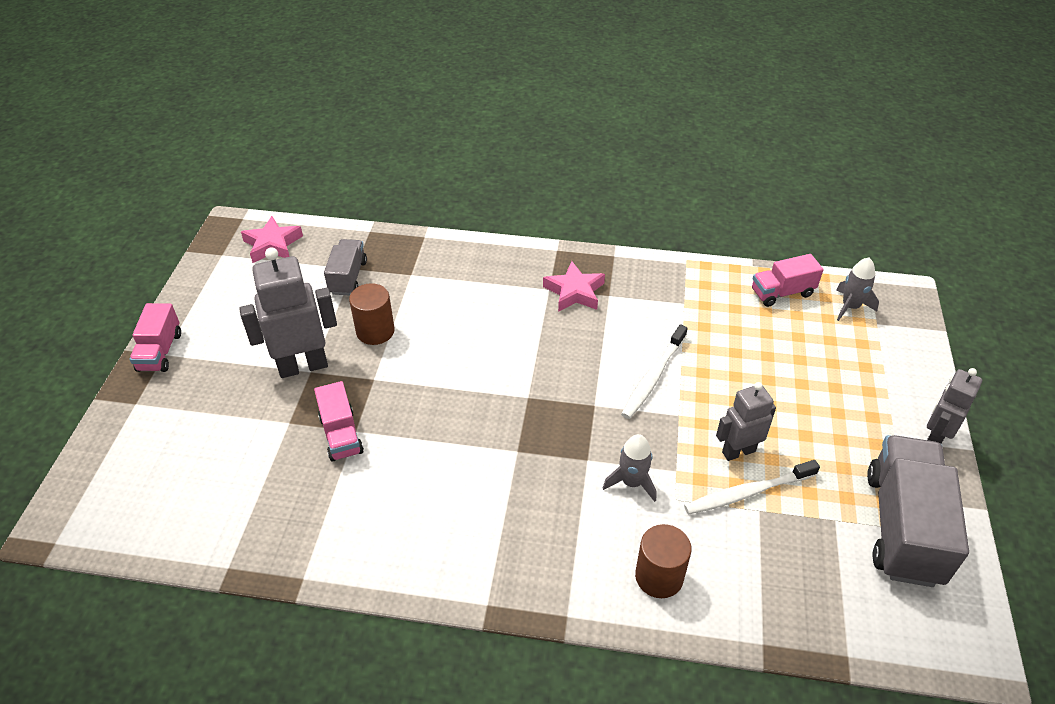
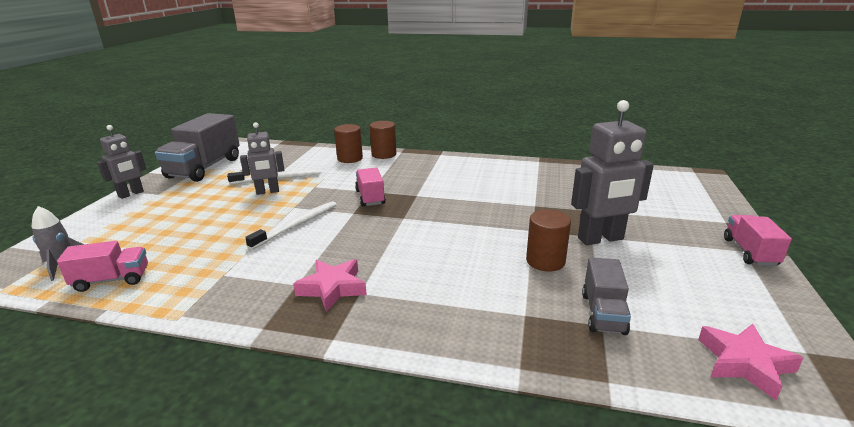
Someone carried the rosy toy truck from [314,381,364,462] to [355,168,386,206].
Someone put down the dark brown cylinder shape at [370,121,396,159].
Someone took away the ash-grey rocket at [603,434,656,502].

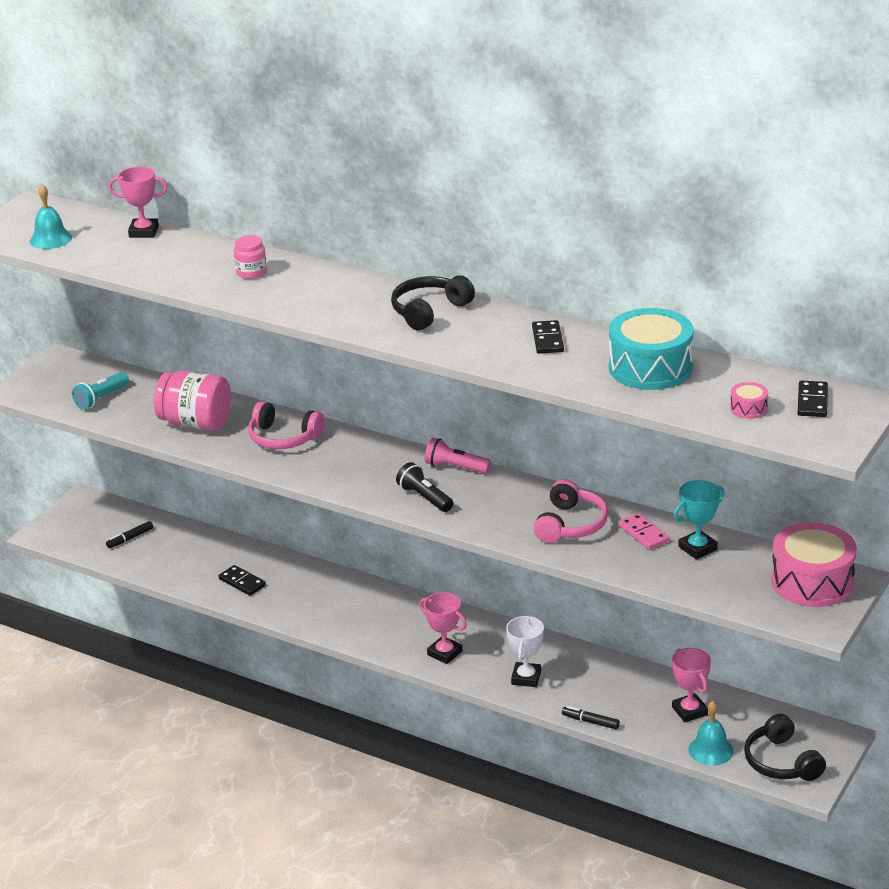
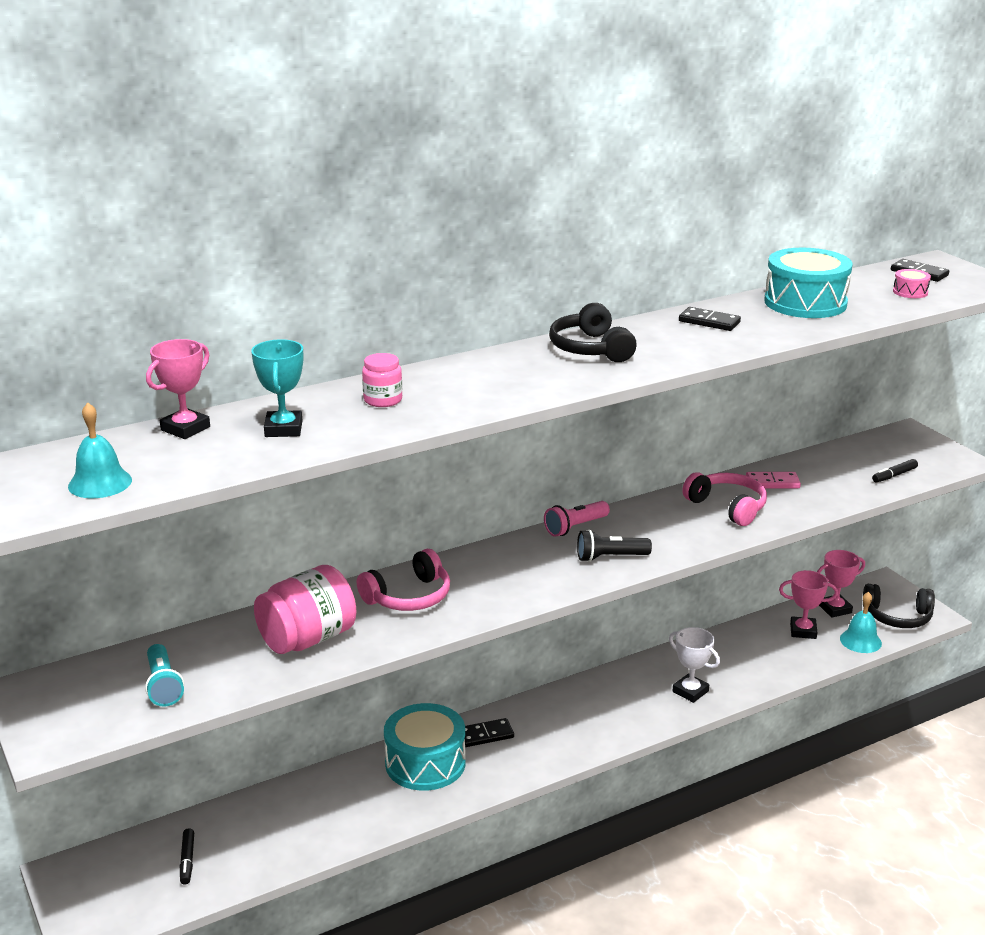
Someone carried the turquoise award cup from [674,480,725,560] to [251,339,304,437].
Someone put down the turquoise drum at [384,703,466,791].
Someone carried the ebony domino piece from [219,565,266,596] to [465,718,514,747].
Someone carried the rosy award cup from [419,592,467,664] to [817,550,865,618].
Someone carried the ebony marker from [562,706,620,729] to [872,459,918,483].
Someone took away the rosy drum at [771,522,857,607].

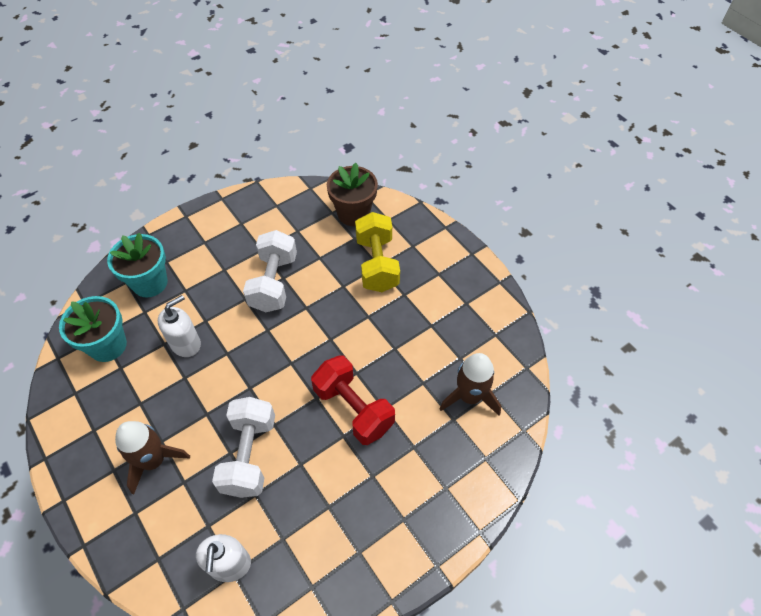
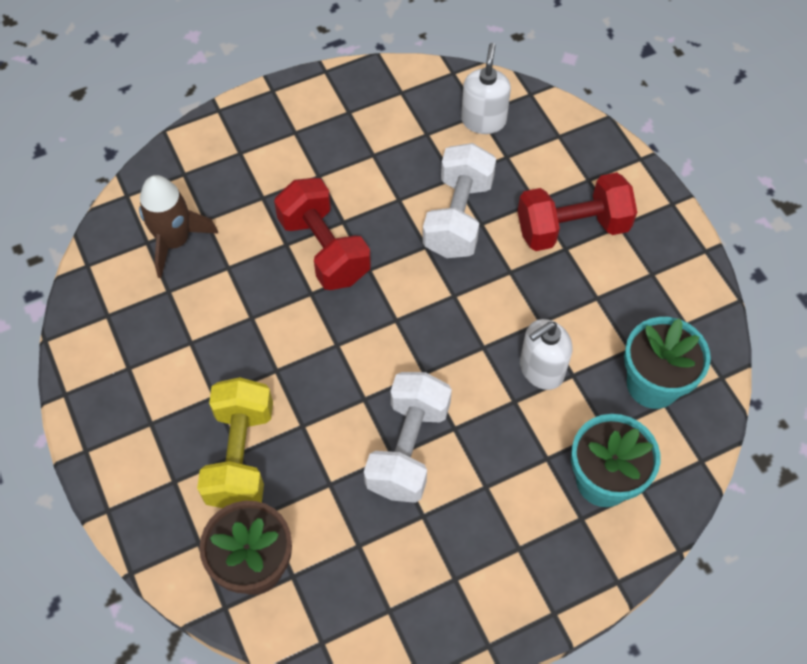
Someone swapped the dark brown rocket at [115,421,190,494] for the red dumbbell at [517,172,637,251].

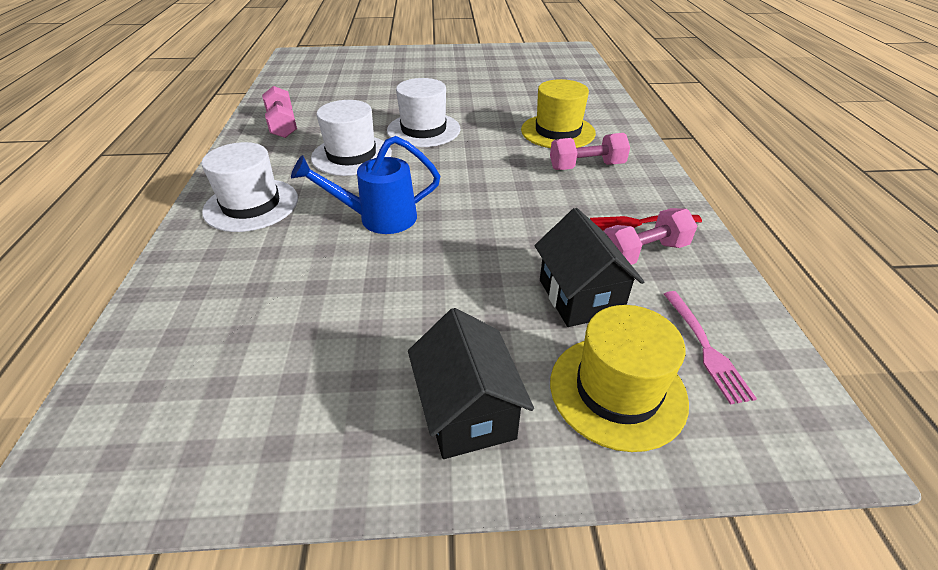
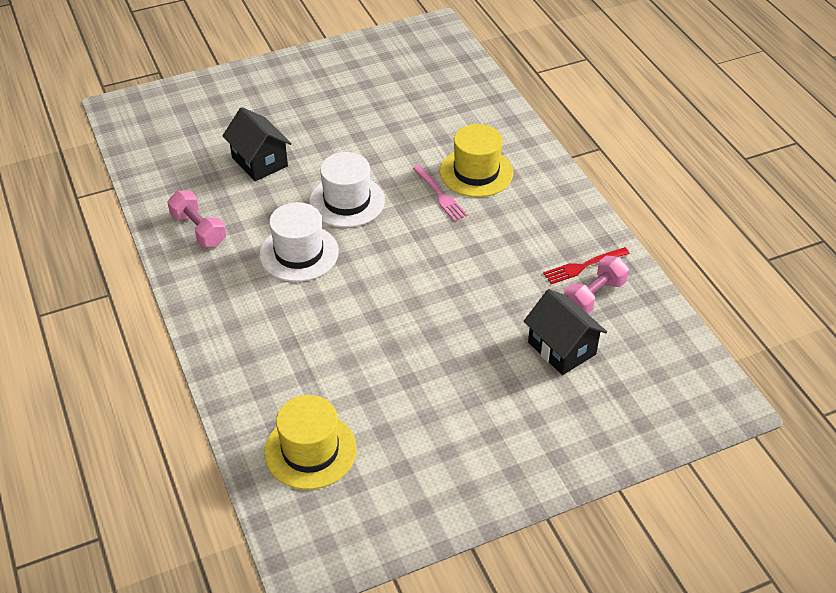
Someone carried the ebony toy house from [408,308,534,459] to [222,107,292,181].
Someone carried the bright yellow tall hat from [550,305,689,452] to [264,395,357,490].
Someone carried the rosy fork from [664,291,757,405] to [413,165,468,221].
Someone took away the snow-white tall hat at [201,142,298,232].
Someone took away the royal blue watering can at [291,136,440,234].
Someone took away the rosy dumbbell at [550,133,630,170].

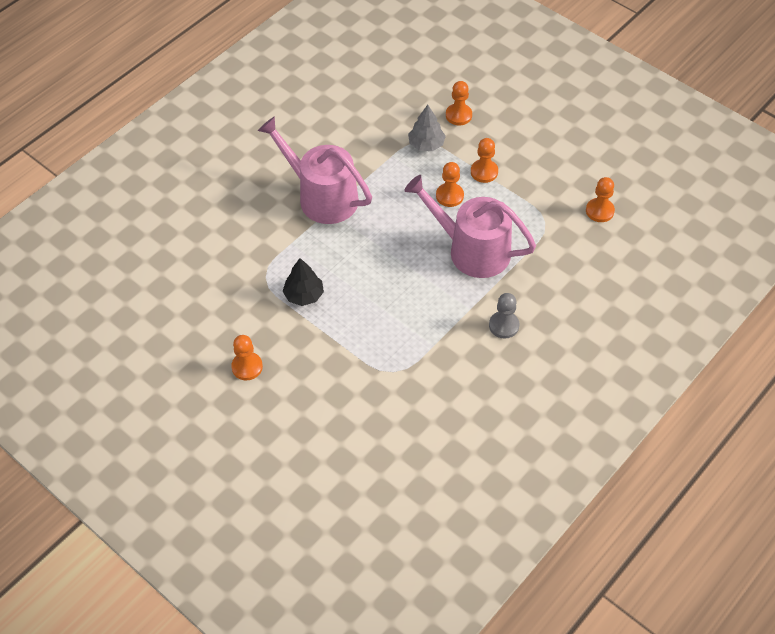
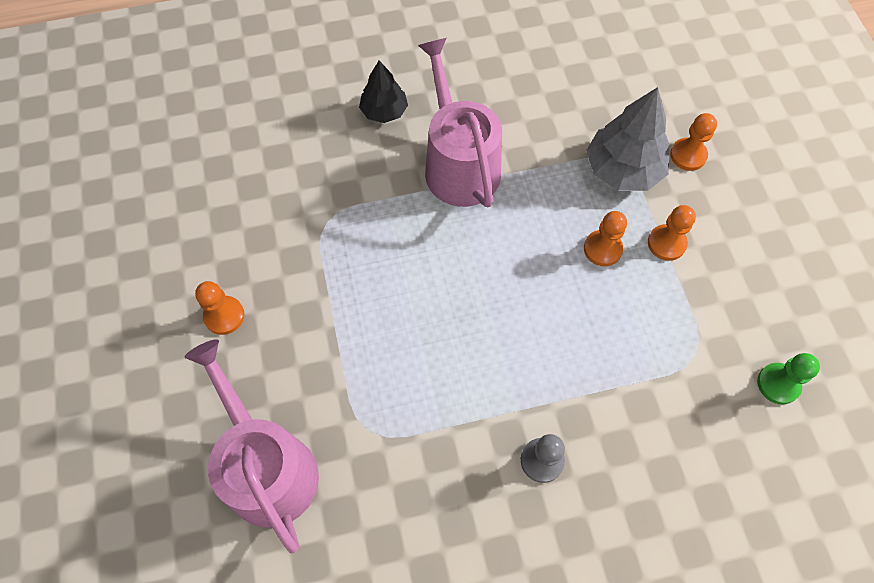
Someone carried the rosy watering can from [404,175,536,278] to [185,339,319,554].
Someone carried the ebony fir tree from [283,258,324,306] to [359,60,408,123].
Someone scaled the ash-grey fir tree at [408,105,446,151] by 1.62.
Someone repainted the orange game pawn at [586,177,615,222], which became the emerald game pawn at [757,353,820,405].

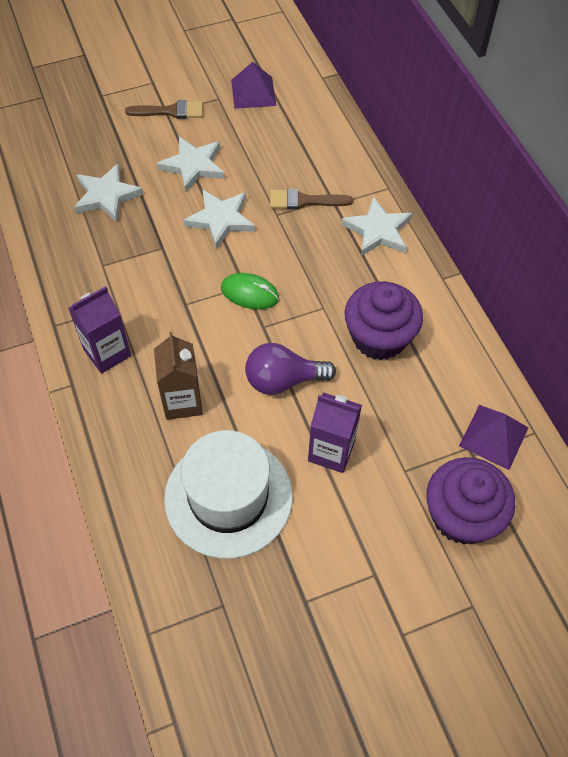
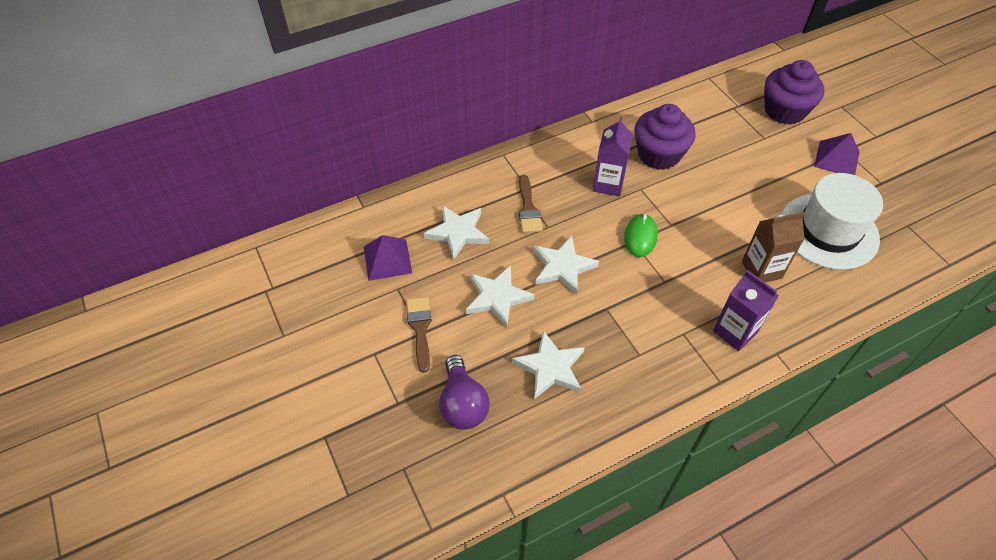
Someone carried the snow-white five-pointed star from [341,196,412,256] to [424,205,489,260].
Someone carried the royal purple lightbulb from [245,343,336,395] to [439,355,490,429].
Someone carried the royal purple juice carton from [308,393,362,473] to [593,117,633,196].
Someone carried the royal purple pyramid shape from [459,405,529,470] to [814,133,860,175].

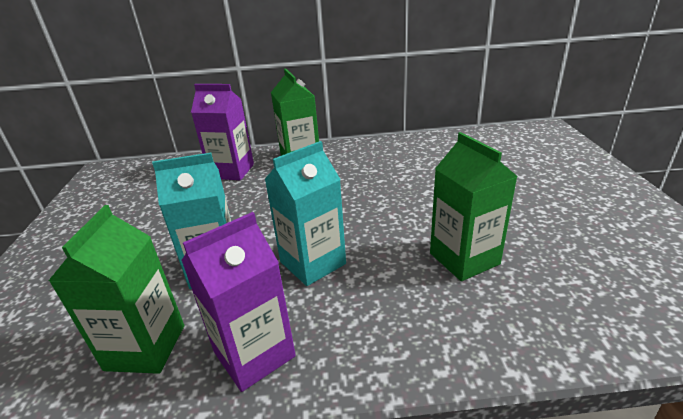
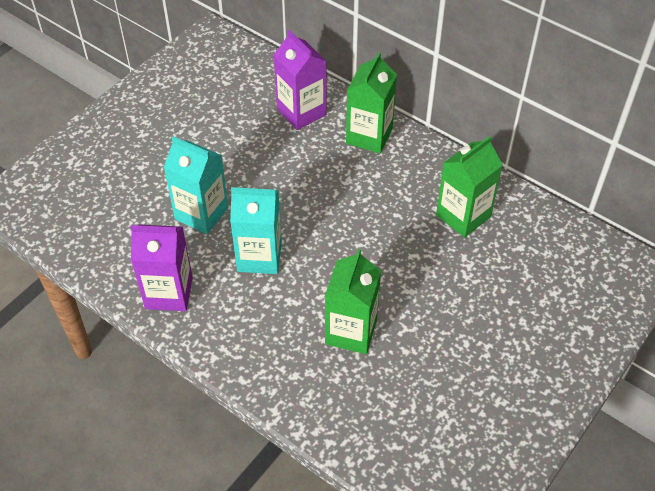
Someone carried the emerald juice carton from [48,205,184,374] to [436,136,503,238].

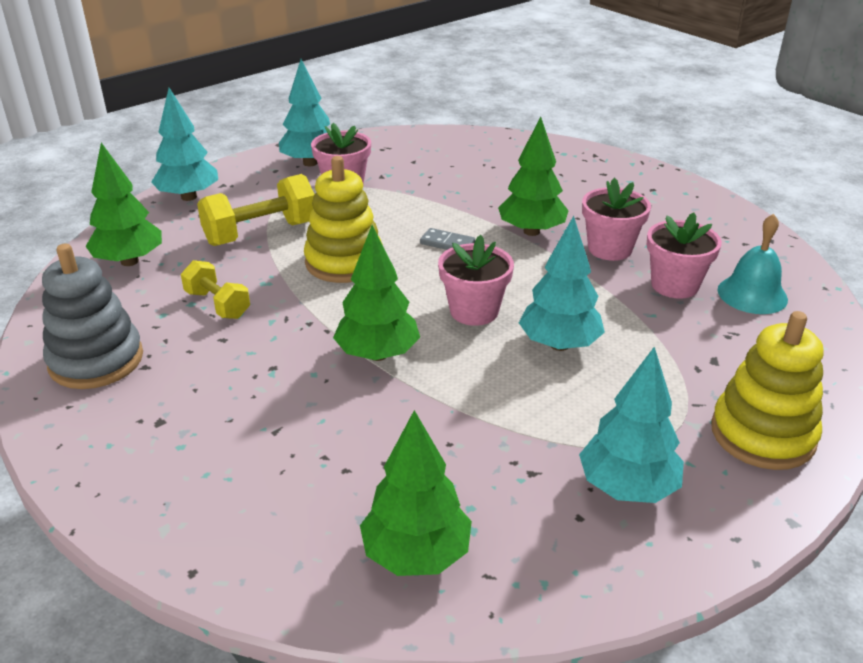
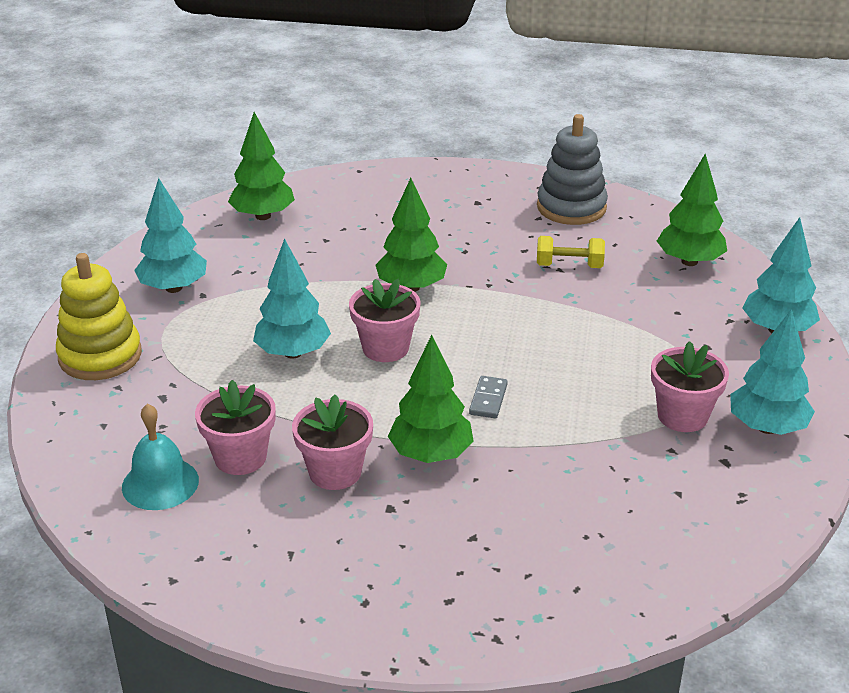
Someone rotated the ash-grey domino piece at [420,228,475,250] by 60 degrees counterclockwise.
Someone took away the bright yellow dumbbell at [197,174,315,246].
Someone took away the bright yellow stacking toy at [304,156,383,283].

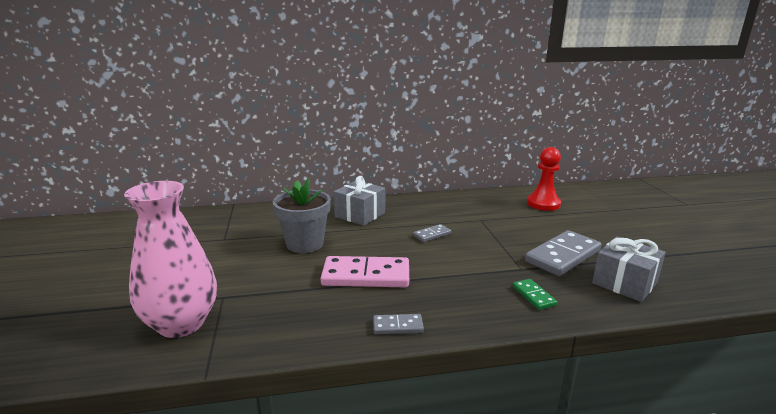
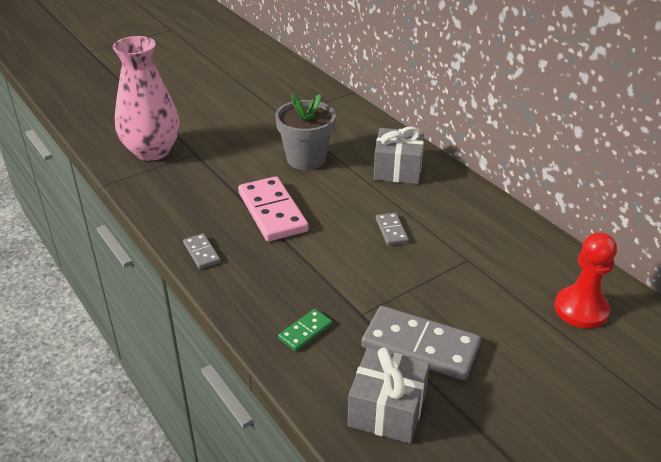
Someone rotated the ash-grey domino piece at [413,224,451,242] by 45 degrees clockwise.

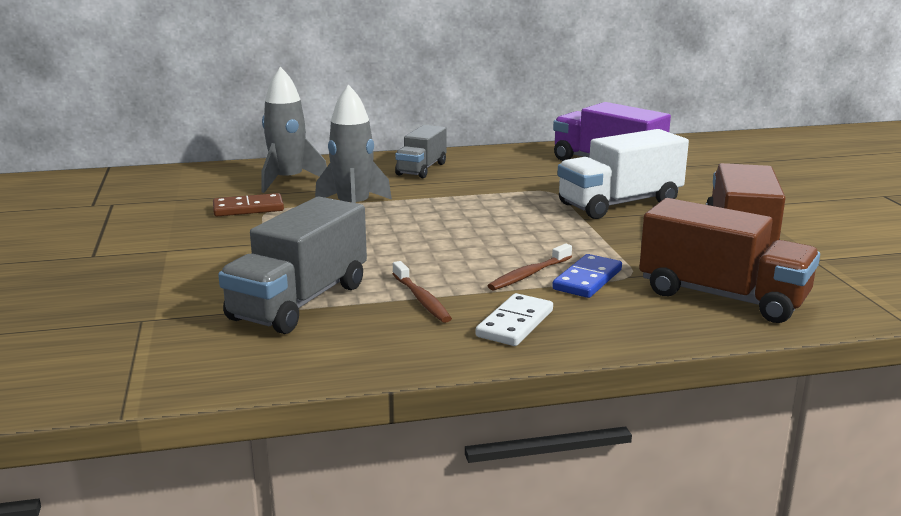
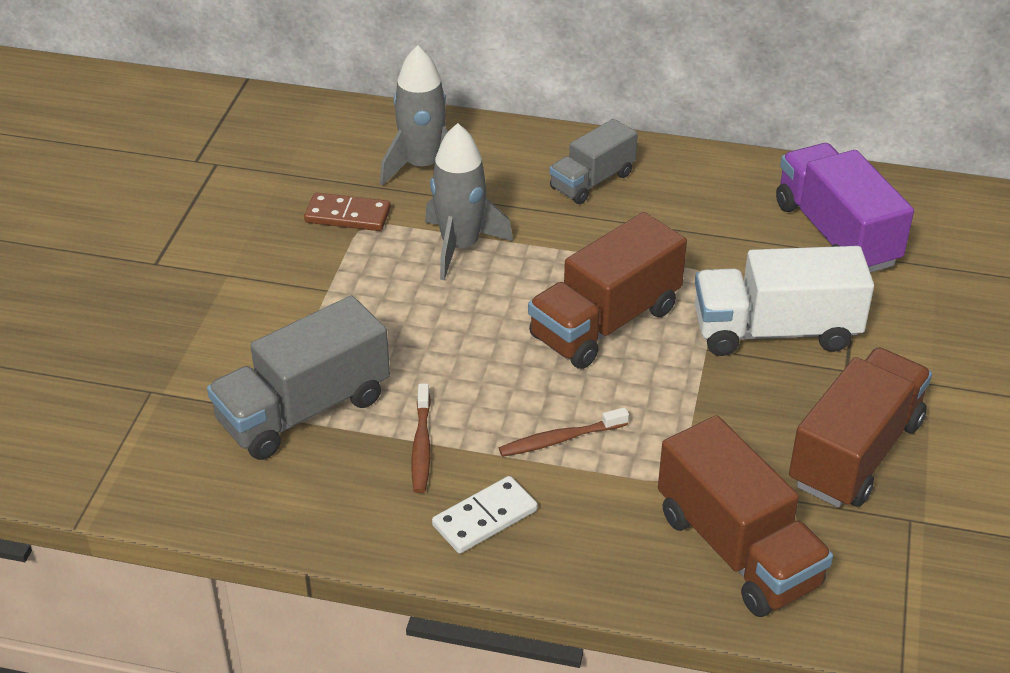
Someone put down the dark brown toy truck at [528,212,687,369].
Someone took away the royal blue domino piece at [552,254,622,298].

